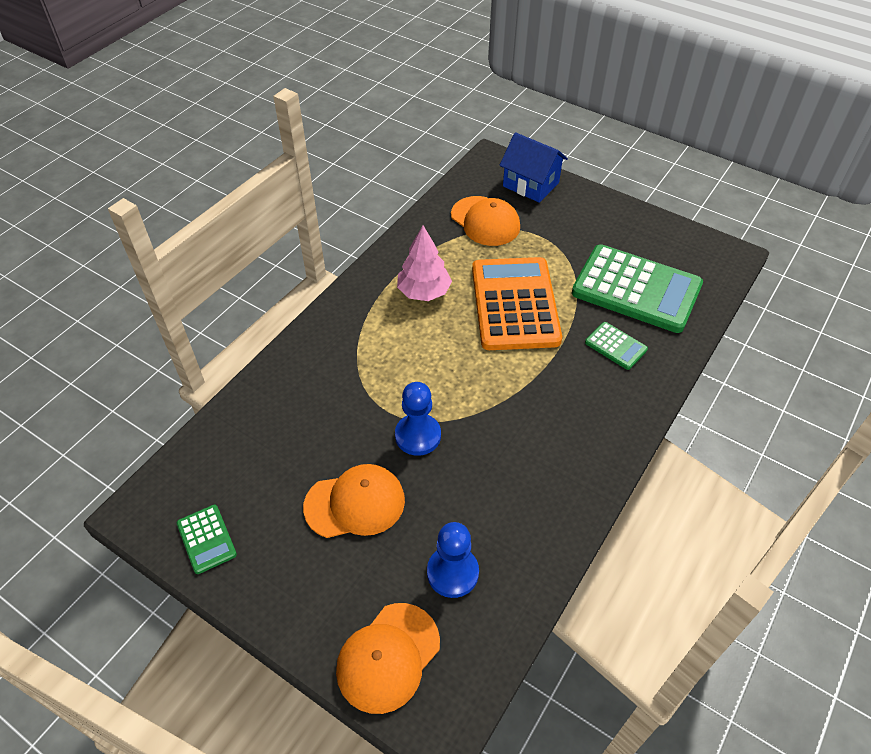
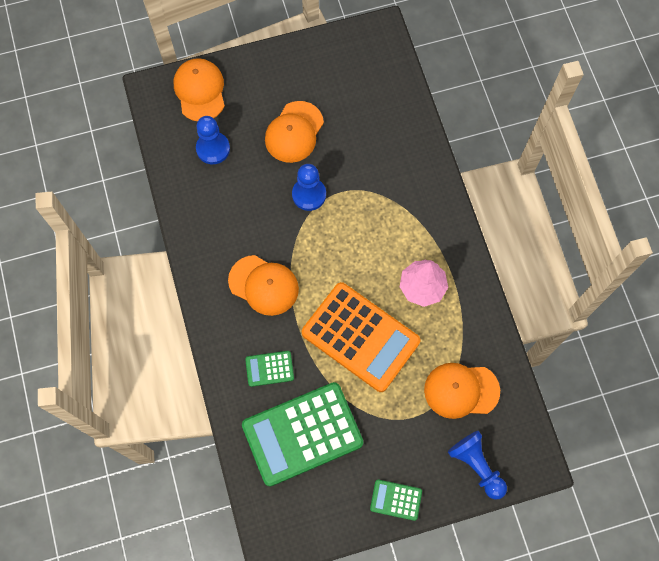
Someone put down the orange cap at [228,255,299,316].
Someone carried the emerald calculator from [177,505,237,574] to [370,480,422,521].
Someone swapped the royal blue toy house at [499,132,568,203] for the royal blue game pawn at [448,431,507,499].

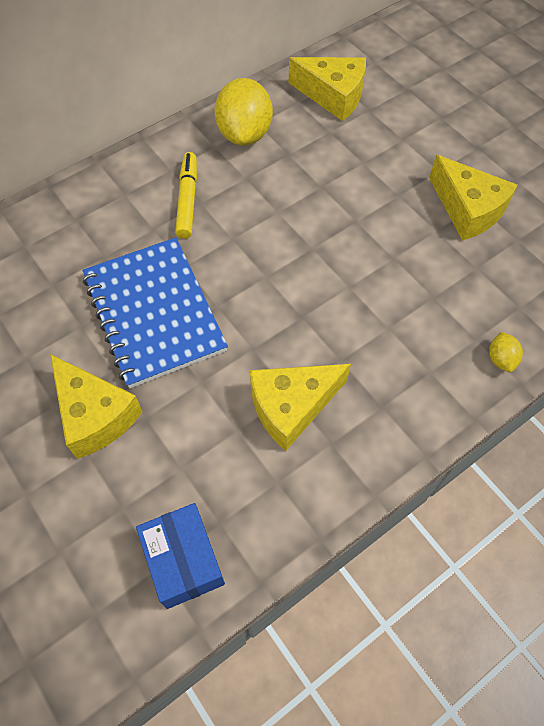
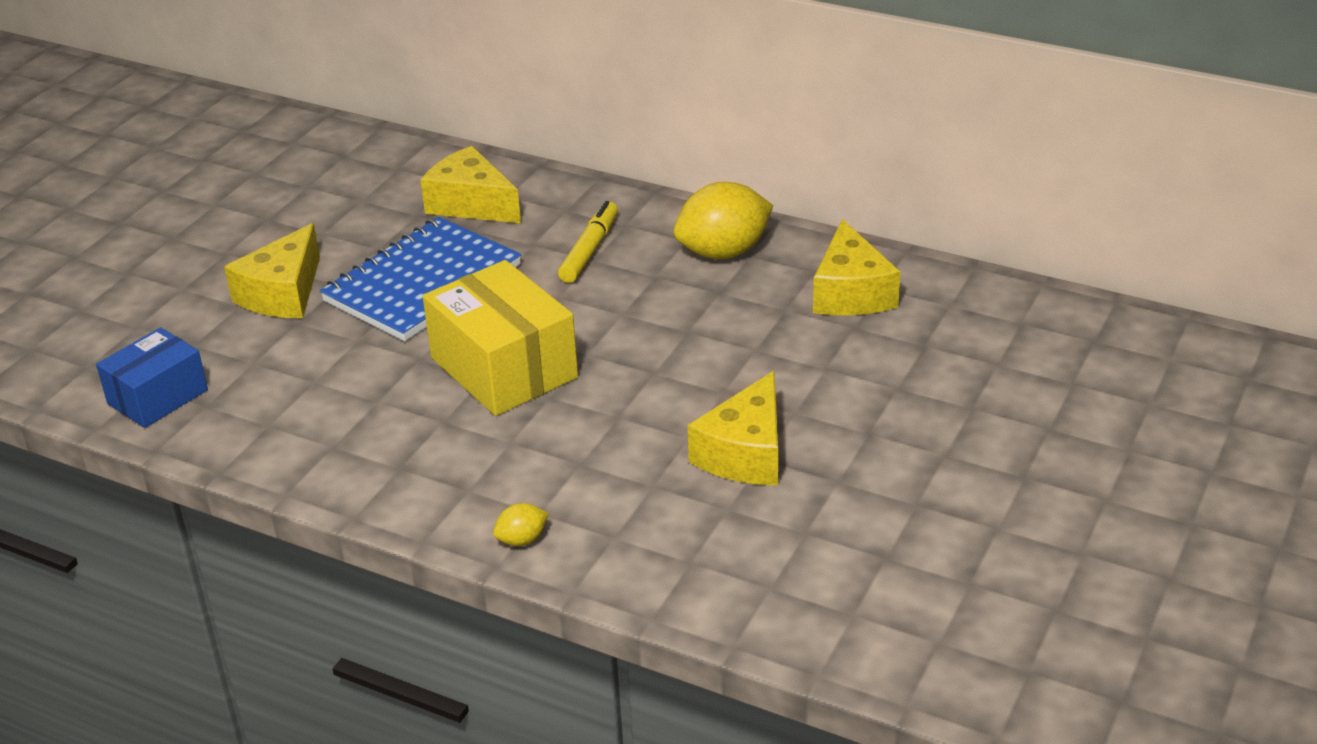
Someone carried the bright yellow cheese from [250,364,351,451] to [420,146,521,223].
Someone put down the bright yellow package at [422,260,578,416].
Someone rotated the bright yellow marker at [175,152,197,239] by 45 degrees counterclockwise.

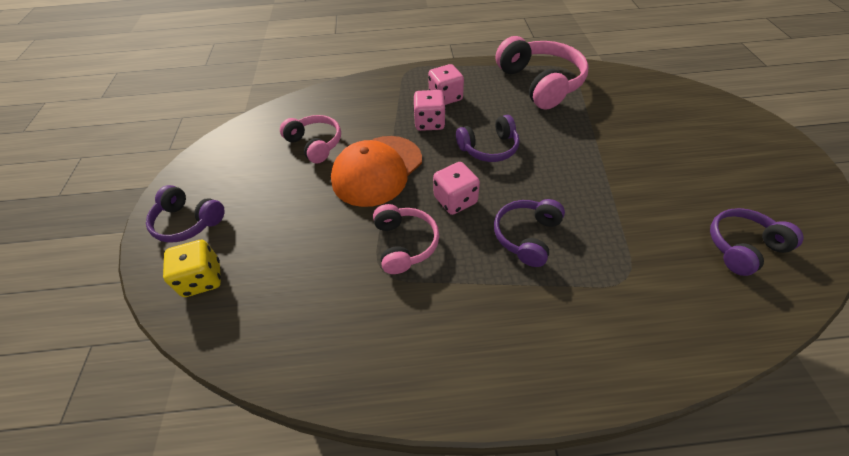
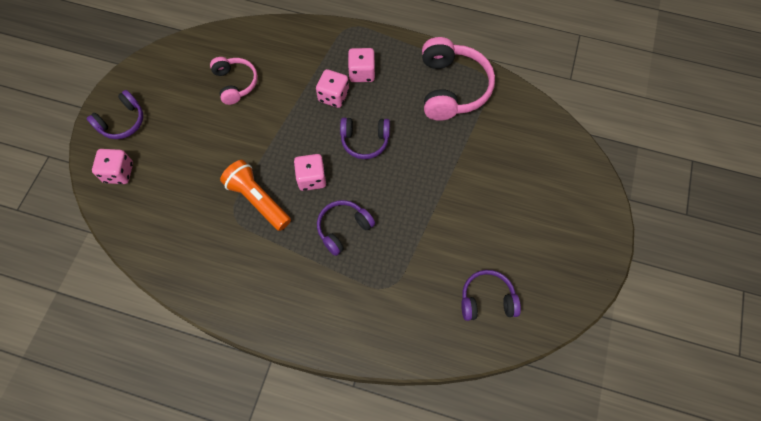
Someone rotated the royal purple headphones at [146,185,225,242] by 90 degrees counterclockwise.
Someone repainted the bright yellow game die at [163,240,221,297], which became the rosy game die at [92,149,133,184].
Someone swapped the rosy headphones at [373,204,439,274] for the orange pocket torch at [220,160,291,231].
Someone took away the orange cap at [331,136,422,207].

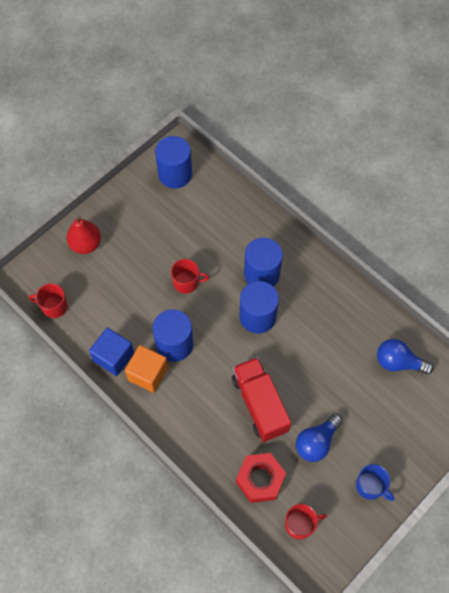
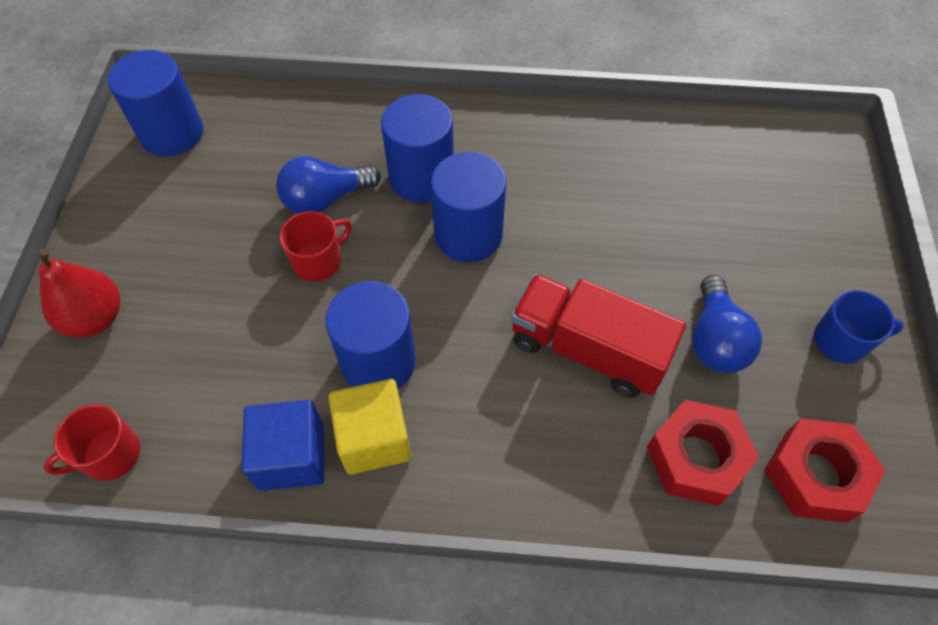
Someone carried the royal blue lightbulb from [377,339,434,374] to [276,156,381,214].
Someone repainted the orange cube at [125,345,168,393], which became the bright yellow cube at [328,379,411,475].
Someone swapped the red tea mug at [285,504,327,540] for the red hexagon nut at [765,418,886,523].

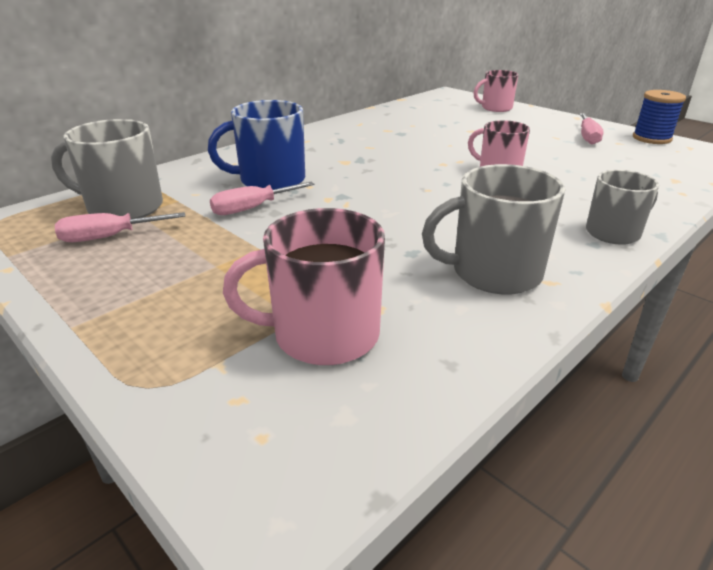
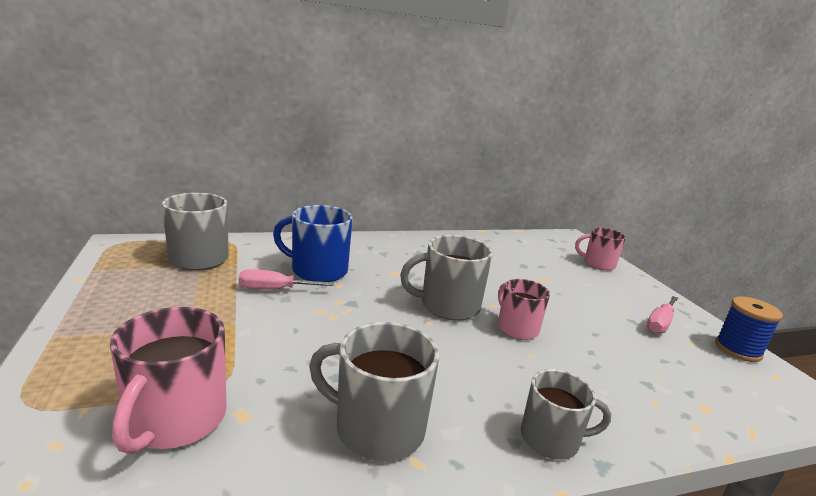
Someone rotated the rosy tea mug at [223,208,385,365] by 105 degrees counterclockwise.
Someone put down the ash-grey tea mug at [400,235,493,321].
Someone took away the rosy screwdriver at [55,212,185,242].

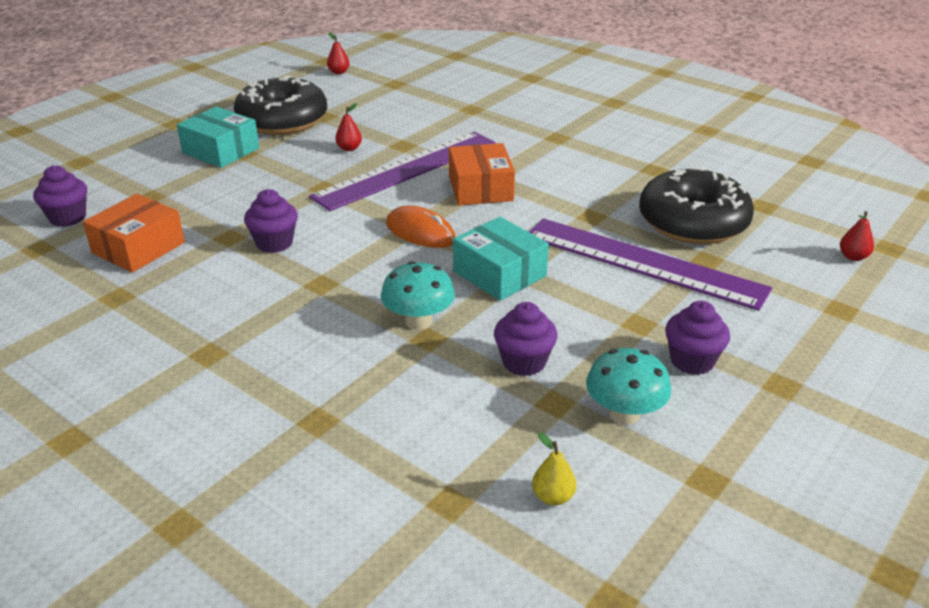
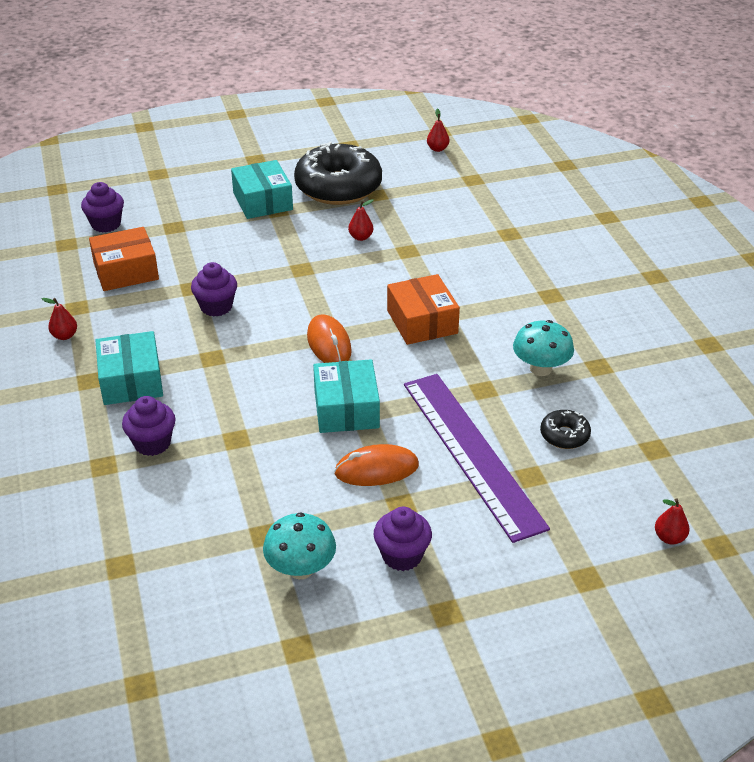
Someone put down the red toy pear at [42,298,77,340].
Someone put down the turquoise package at [95,331,163,405].
Someone carried the royal purple cupcake from [494,302,557,376] to [122,396,176,456].
Someone put down the orange PC mouse at [334,444,419,486].
Someone rotated the orange package at [449,143,515,205] by 45 degrees counterclockwise.
Someone carried the turquoise mushroom from [381,261,455,330] to [513,320,574,376].
Someone scaled the ebony donut at [639,166,754,244] by 0.44.
Someone took away the royal purple ruler at [309,132,496,211].
Someone took away the bright yellow toy pear at [532,433,577,506].

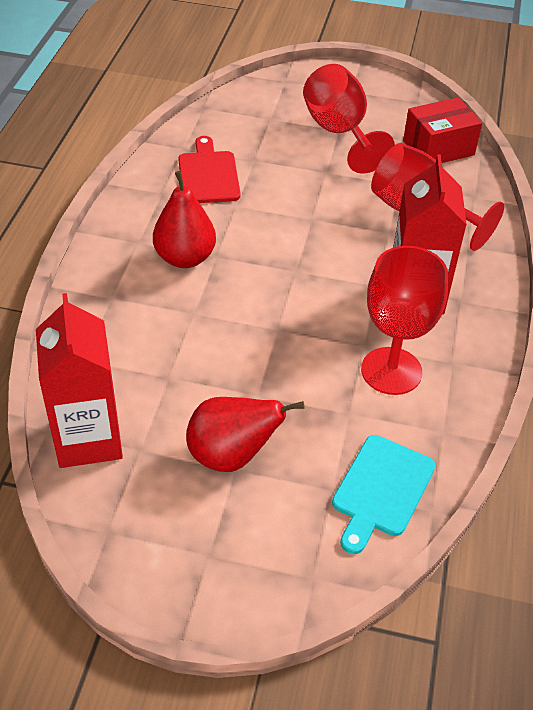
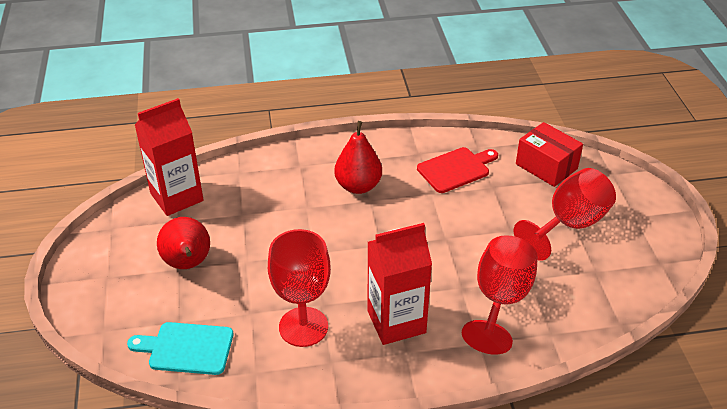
Someone carried the red package from [403,97,482,163] to [516,122,583,187].

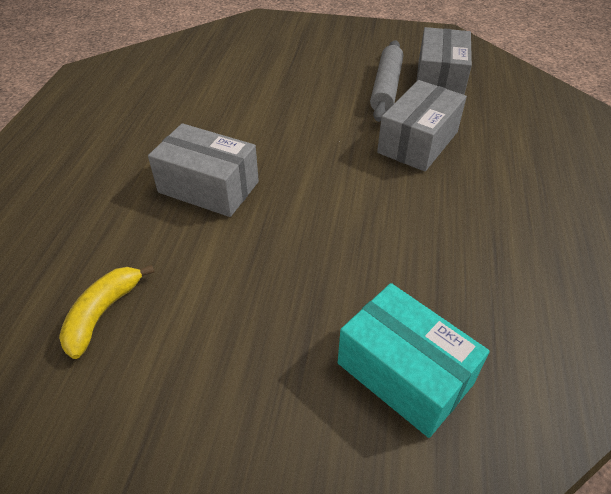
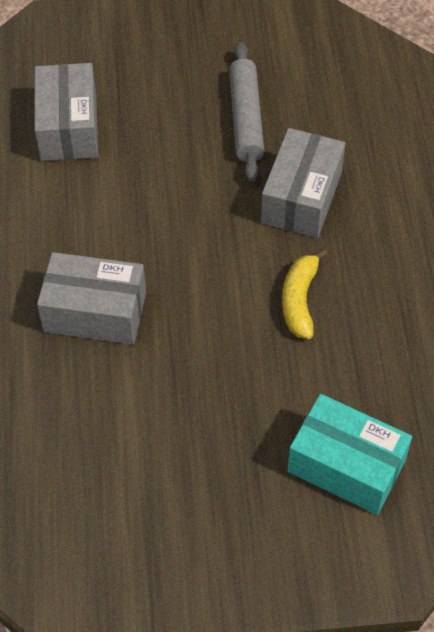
Someone carried the ash-grey package from [417,27,472,95] to [34,63,98,161].
Someone carried the bright yellow banana fruit from [59,265,155,359] to [282,248,327,339].

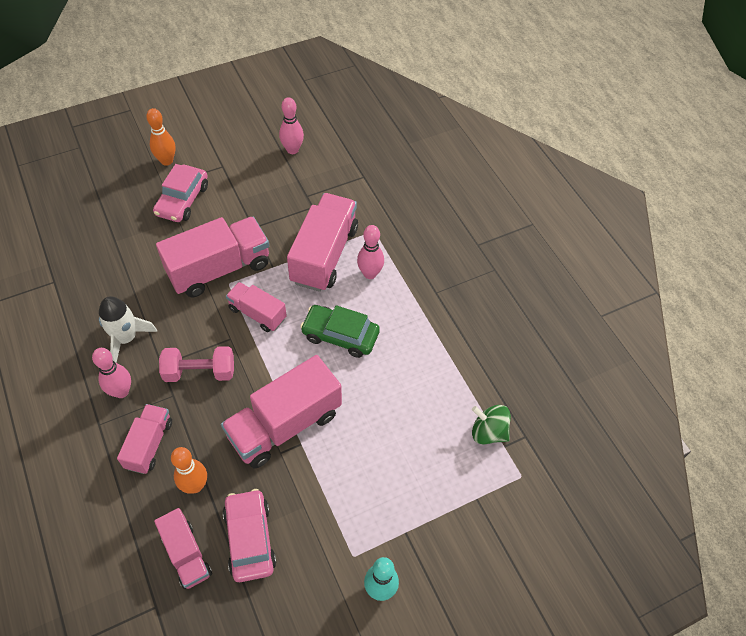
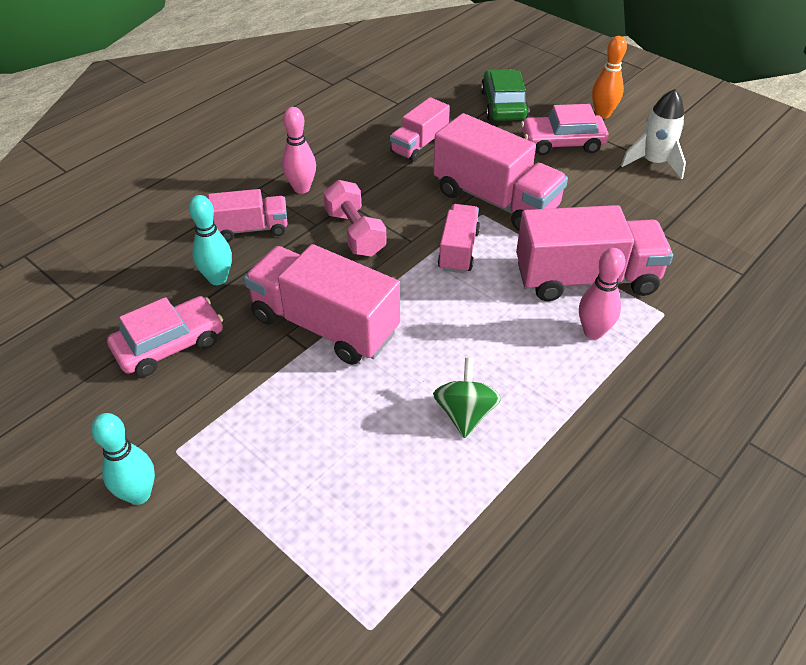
Someone repainted the orange bowling pin at [171,447,207,494], which became the turquoise bowling pin at [189,195,232,285].
Someone carried the rosy toy truck from [154,508,212,589] to [390,97,450,162].
Someone carried the emerald whirligig from [472,405,511,444] to [433,358,501,438].
Someone carried the emerald car from [300,305,380,358] to [481,69,529,121].
Someone carried the snow-white rocket from [99,296,157,363] to [621,89,686,179].
Someone took away the rosy bowling pin at [279,97,304,154].

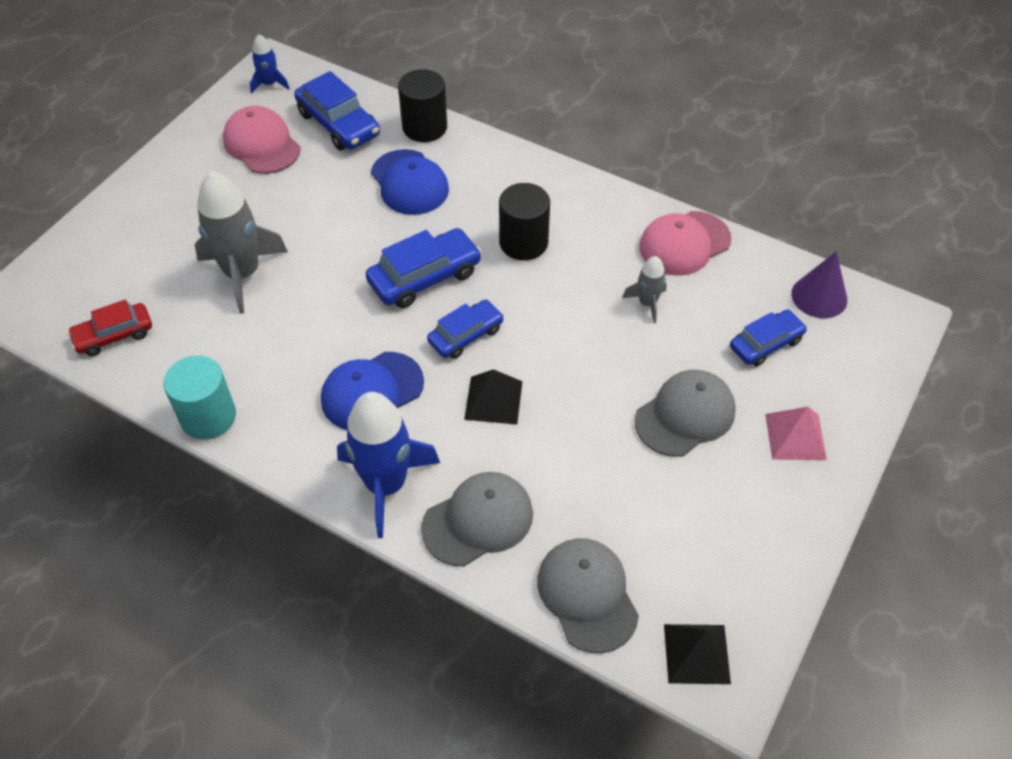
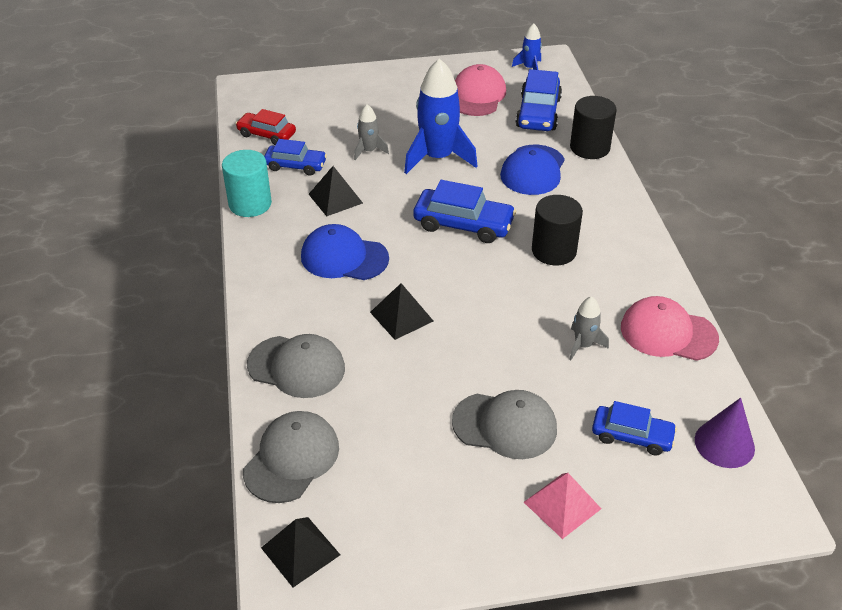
Someone carried the royal blue car from [427,299,504,359] to [264,139,327,176].
Someone put down the ebony pyramid shape at [309,166,363,216].
Someone scaled the ash-grey rocket at [194,171,288,314] by 0.50.
Someone carried the royal blue rocket from [337,392,440,538] to [404,58,477,174].

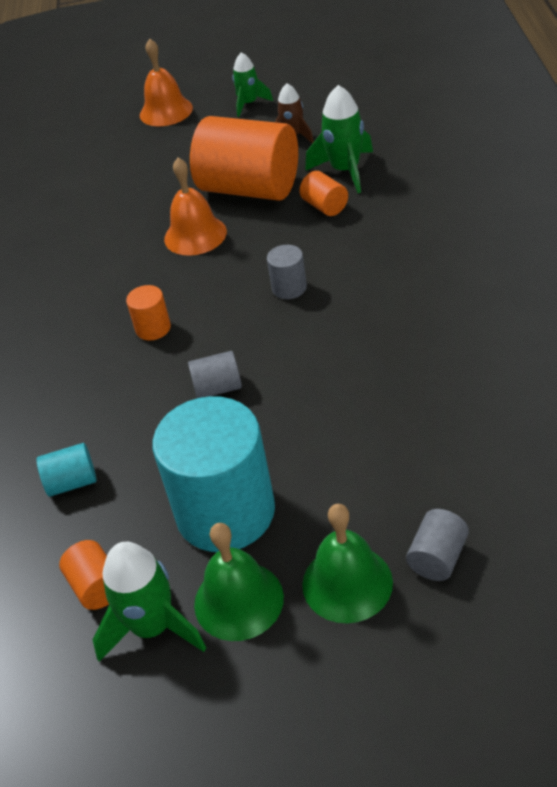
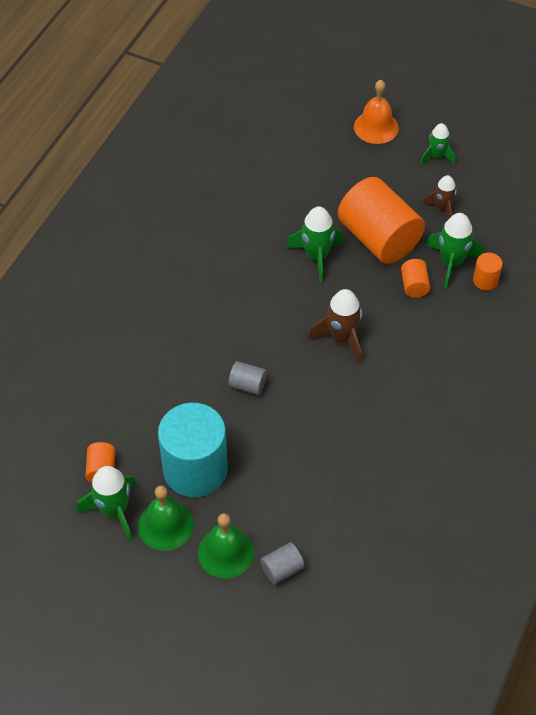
Someone swapped the orange hand bell at [164,158,227,256] for the emerald rocket at [286,206,343,283].
Someone swapped the ash-grey cylinder shape at [267,245,307,299] for the dark brown rocket at [308,289,362,363].
Someone carried the orange cylinder shape from [126,285,171,340] to [473,253,503,291].
Someone took away the turquoise cylinder shape at [36,443,96,497].

